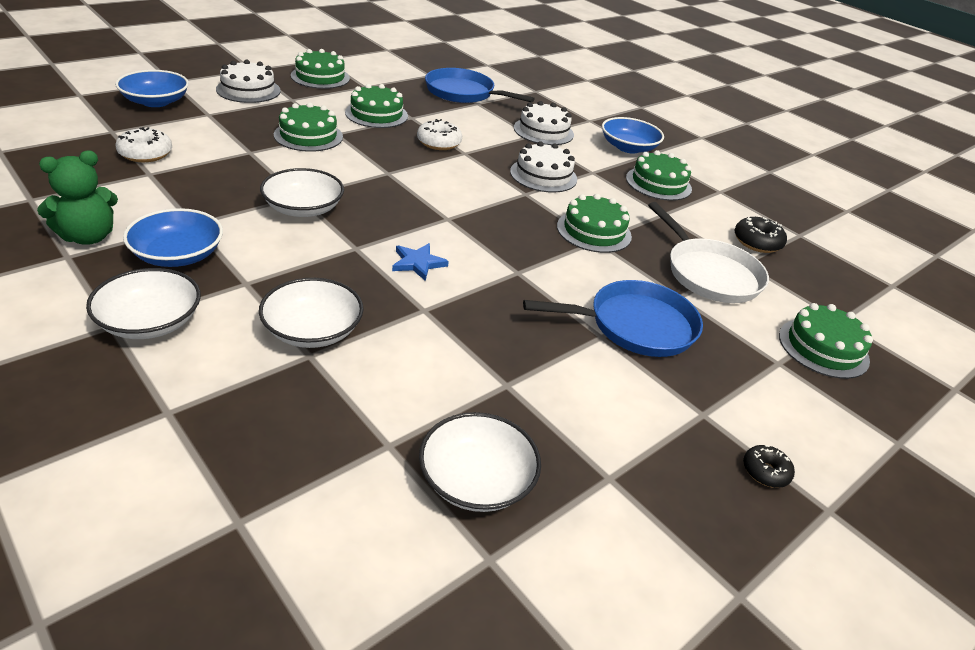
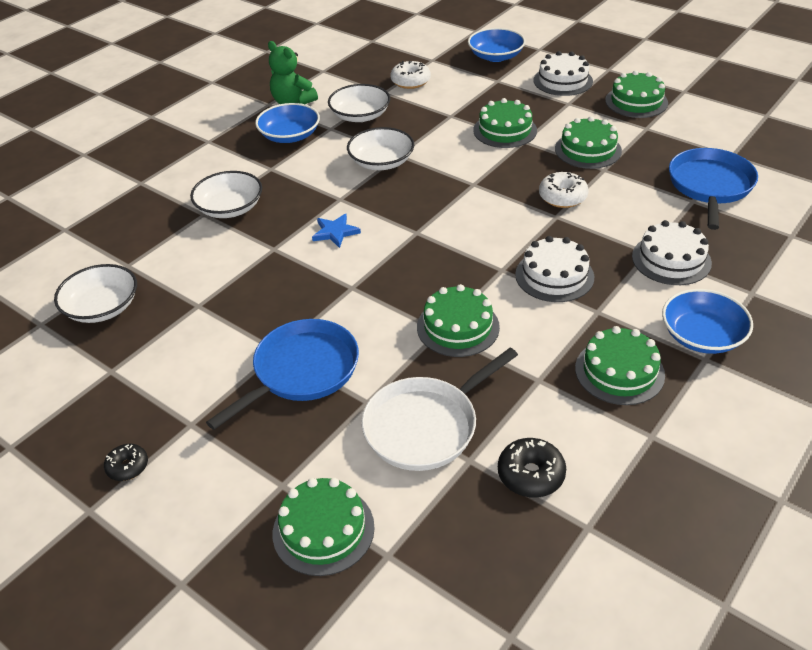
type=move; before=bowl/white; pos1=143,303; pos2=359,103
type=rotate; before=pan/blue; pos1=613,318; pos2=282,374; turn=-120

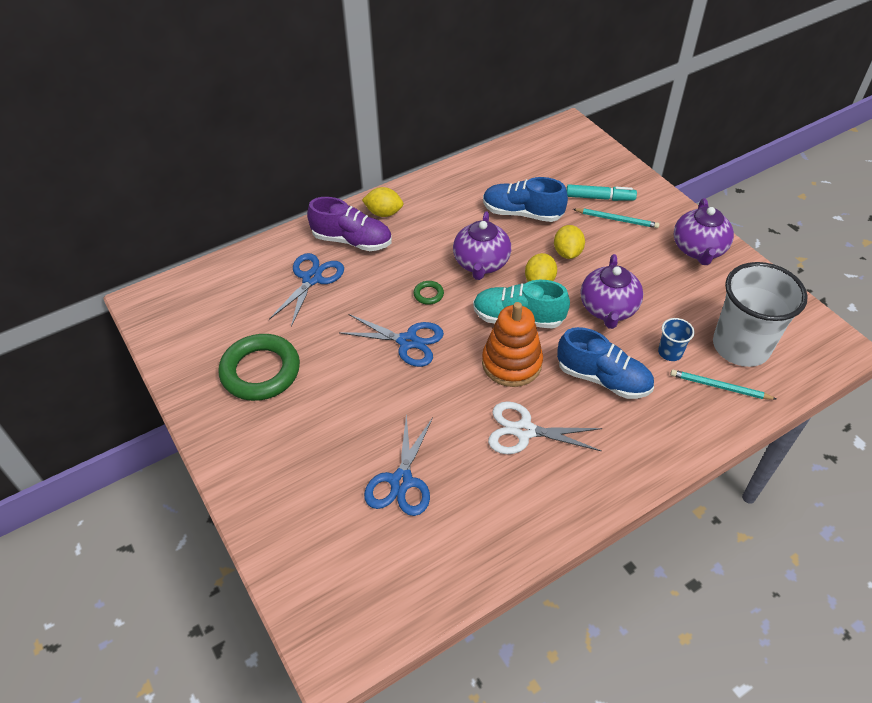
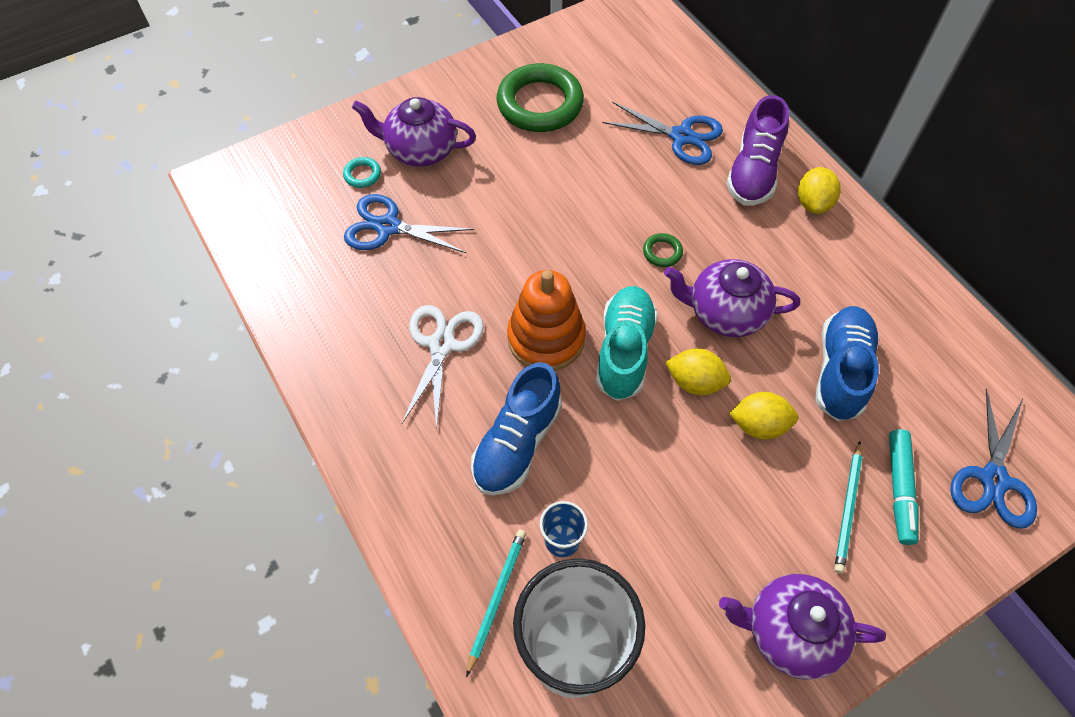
type=insert; after=torus/aqua; pos2=362,172
type=move; before=pair of scissors/blue; pos1=391,340; pos2=993,459
type=move; before=tea pot/violet; pos1=612,291; pos2=414,132

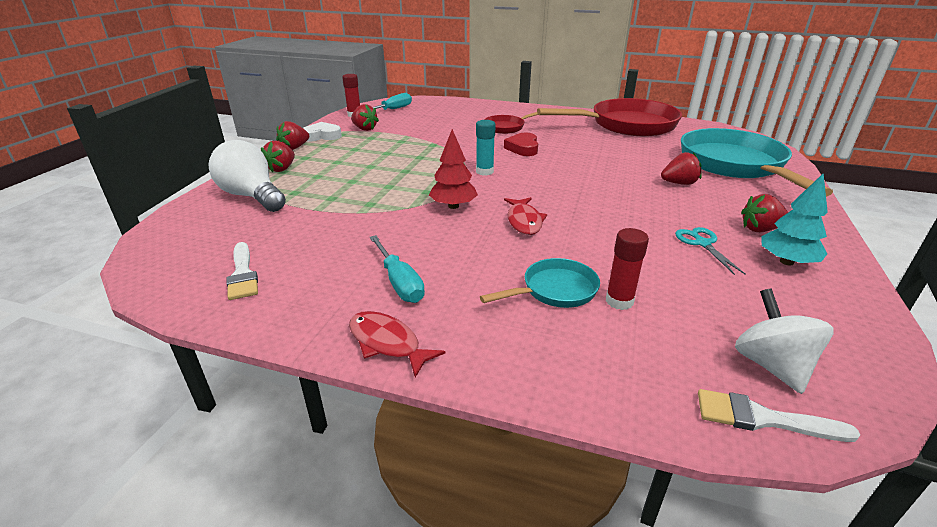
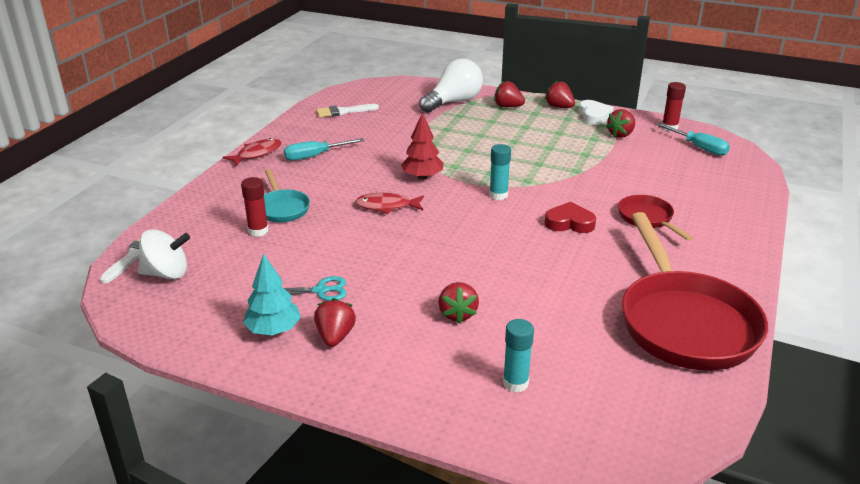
type=replace; before=pan/aqua; after=glue stick/aqua; pos1=757,162; pos2=518,355

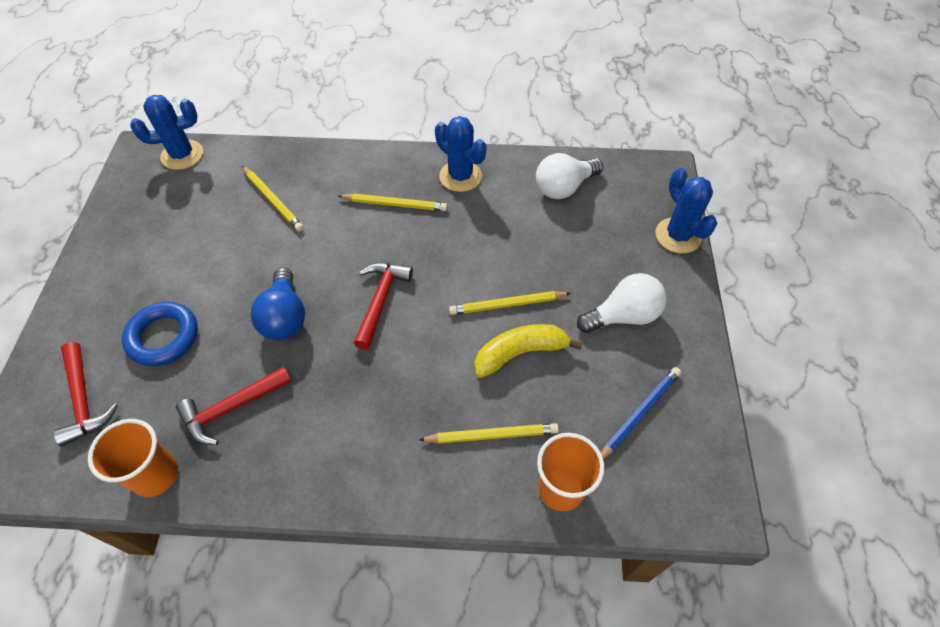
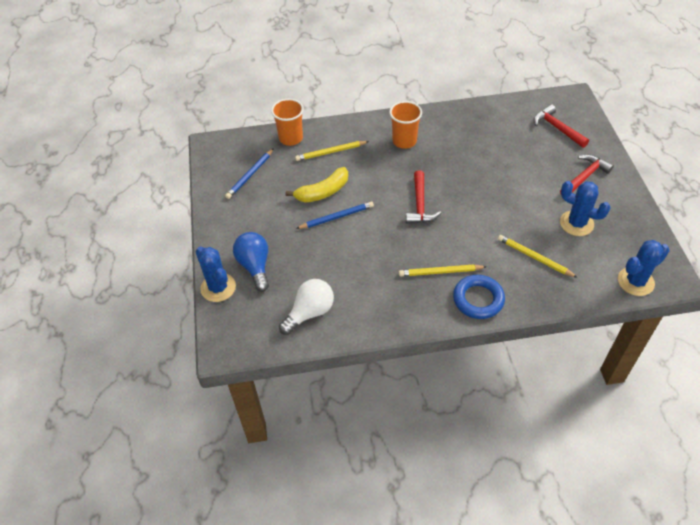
type=delete; before=lightbulb/white; pos1=622,303
type=move; before=tumbler/orange-coloured; pos1=133,458; pos2=405,125
type=move; before=torus/blue; pos1=160,334; pos2=479,297
type=move; before=hammer/red; pos1=234,405; pos2=587,174
type=move; before=lightbulb/blue; pos1=277,303; pos2=251,262
type=move; before=prickly plant/blue; pos1=461,154; pos2=585,208
type=recolor; before=lead pencil/yellow; after=lead pencil/blue; pos1=510,303; pos2=335,215

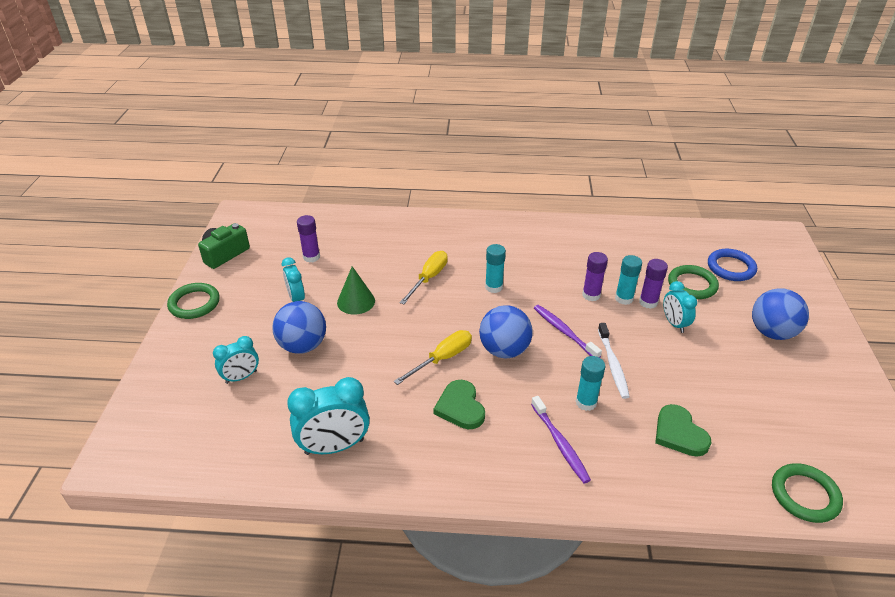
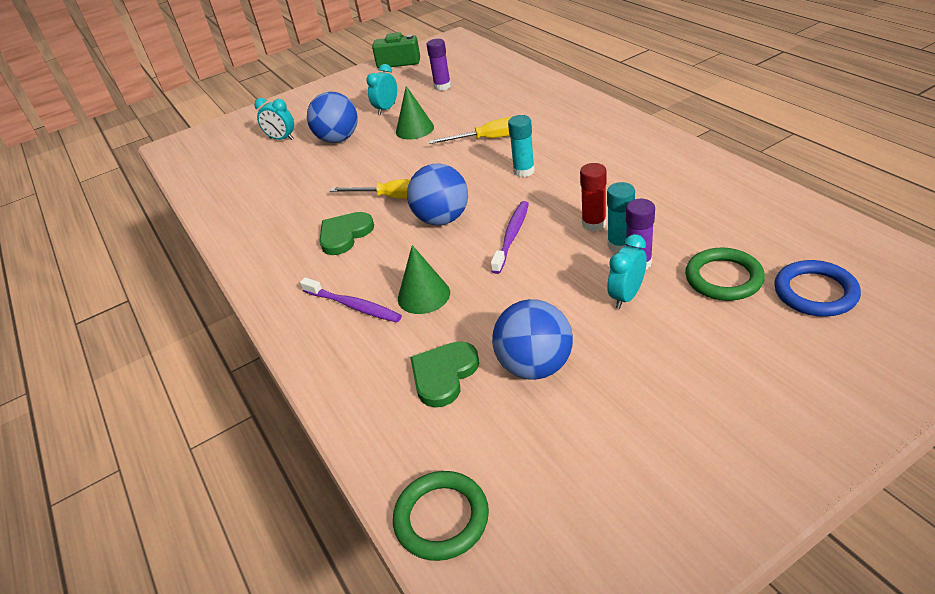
type=delete; before=torus/emerald; pos1=193,301
type=delete; before=alarm clock/aqua; pos1=328,416
type=delete; before=dental brush/white; pos1=614,361
type=move; before=ball/blue; pos1=780,314; pos2=532,339
type=replace; before=glue stick/aqua; after=cone/emerald; pos1=591,383; pos2=424,279
type=recolor; before=glue stick/violet; after=glue stick/red; pos1=595,276; pos2=593,197
type=rotate; before=dental brush/violet; pos1=561,439; pos2=351,300; turn=-90

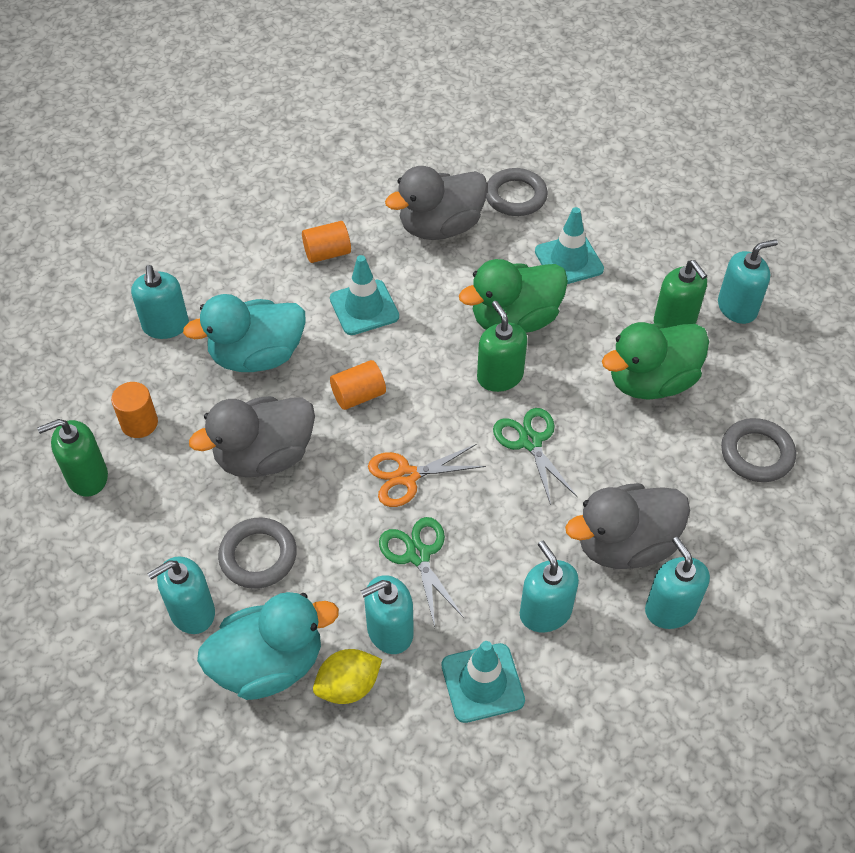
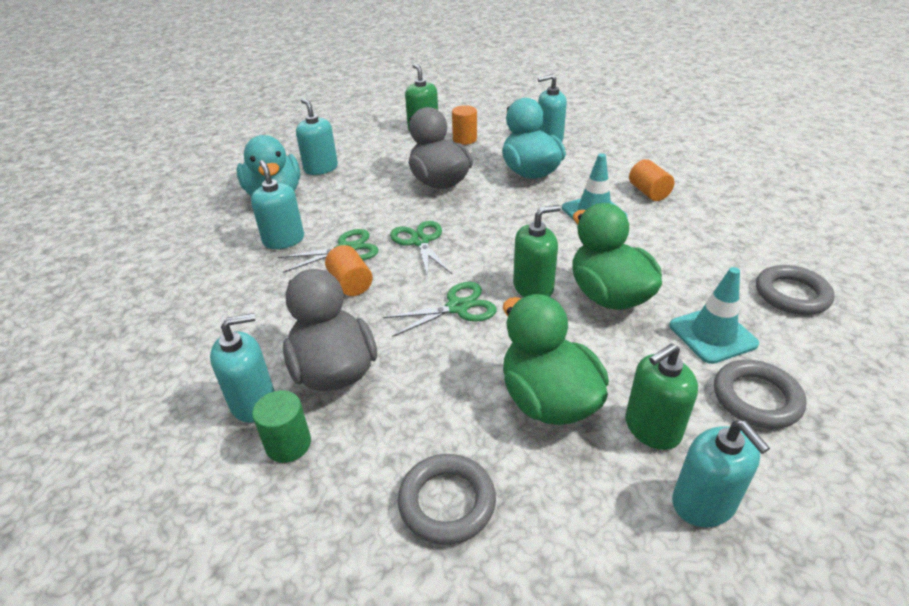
type=delete; before=toy lemon/yellow; pos1=347,676
type=delete; before=duck/gray; pos1=436,203
type=delete; before=safety cone/aqua; pos1=483,682
type=delete; before=soap pump/aqua; pos1=549,586
type=insert; after=solid cylinder/emerald; pos2=281,426
type=move; before=torus/gray; pos1=257,553; pos2=760,394
type=move; before=solid cylinder/orange-coloured; pos1=358,385; pos2=349,270
type=recolor; before=pair of scissors/orange-coloured; after=pair of scissors/emerald; pos1=427,475; pos2=421,250

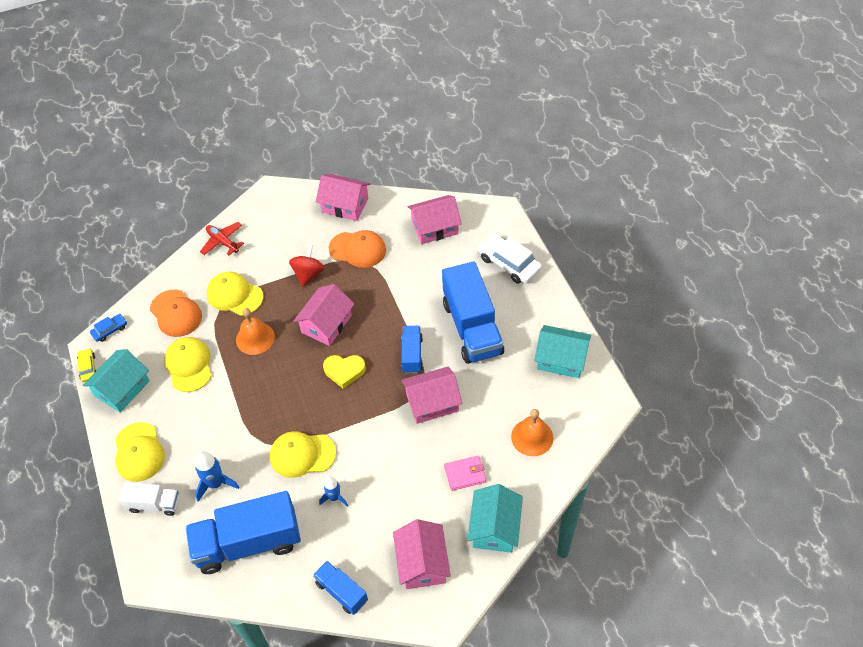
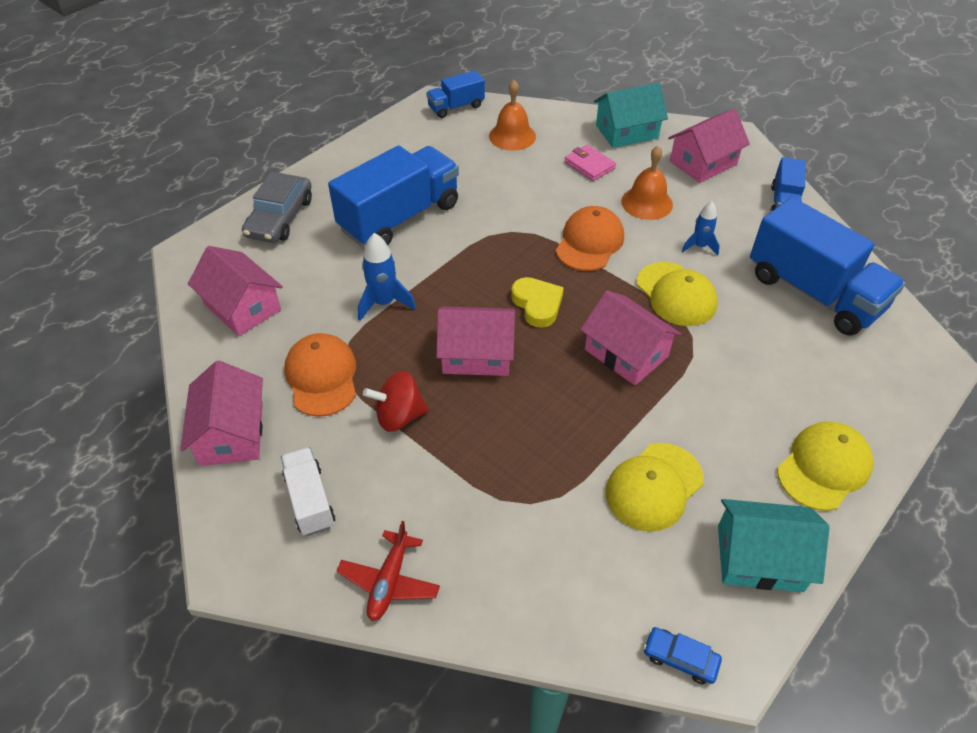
type=delete; before=automobile/yellow; pos1=86,365
type=delete; before=cap/yellow; pos1=235,294
type=delete; before=toy house/aqua; pos1=562,351
type=move; before=lorry/white; pos1=149,499; pos2=308,491
type=move; before=cap/orange-coloured; pos1=176,313; pos2=590,238
type=move; before=rocket/blue; pos1=217,476; pos2=387,277
type=move; before=school bell/orange-coloured; pos1=255,331; pos2=647,183
type=move; before=lorry/blue; pos1=412,350; pos2=455,94
type=move; before=toy house/rose-pink; pos1=431,395; pos2=630,338
type=recolor; before=automobile/white; after=automobile/gray; pos1=510,258; pos2=277,207

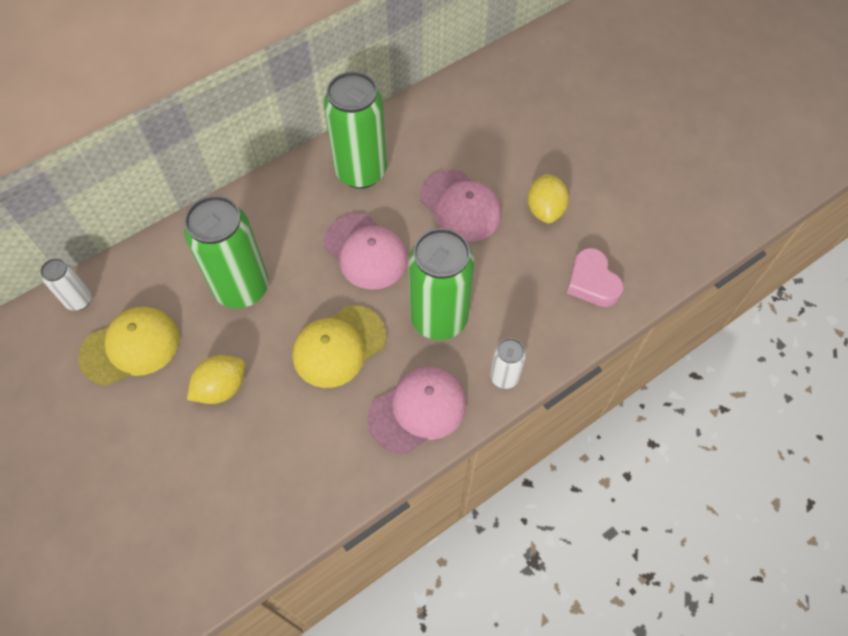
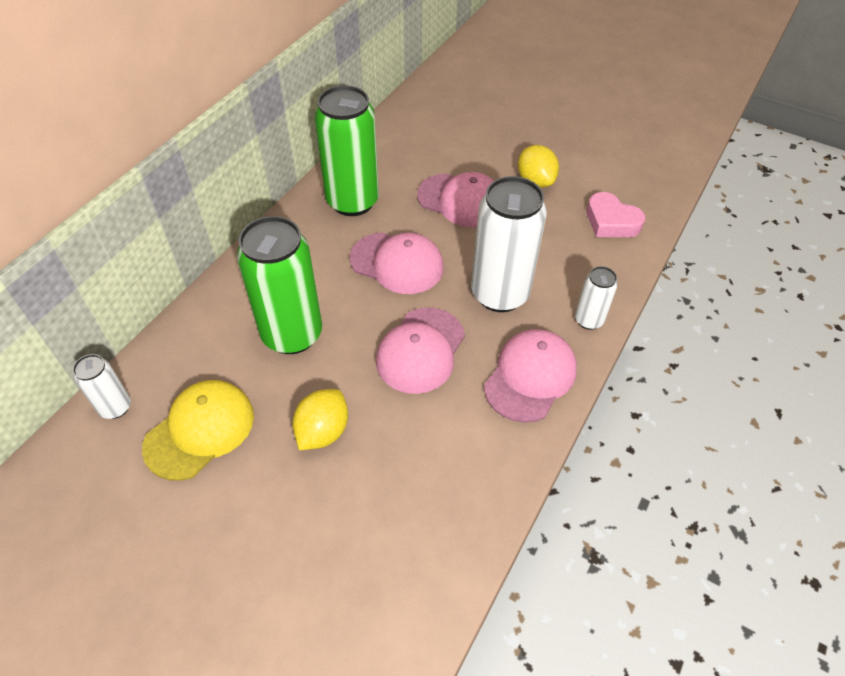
type=recolor; before=cap/yellow; after=cap/rose-pink; pos1=339,346; pos2=420,351
type=recolor; before=can/emerald; after=can/white; pos1=441,284; pos2=509,244

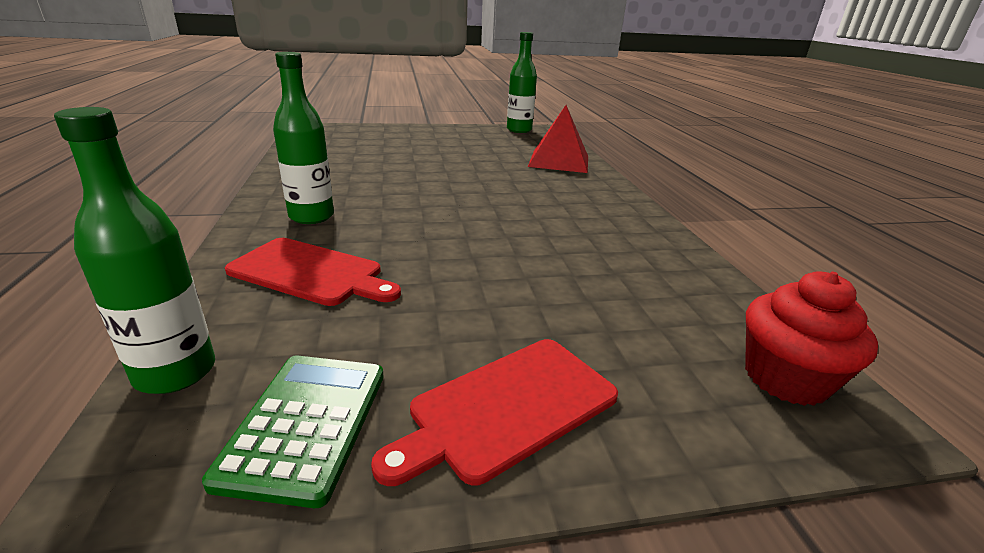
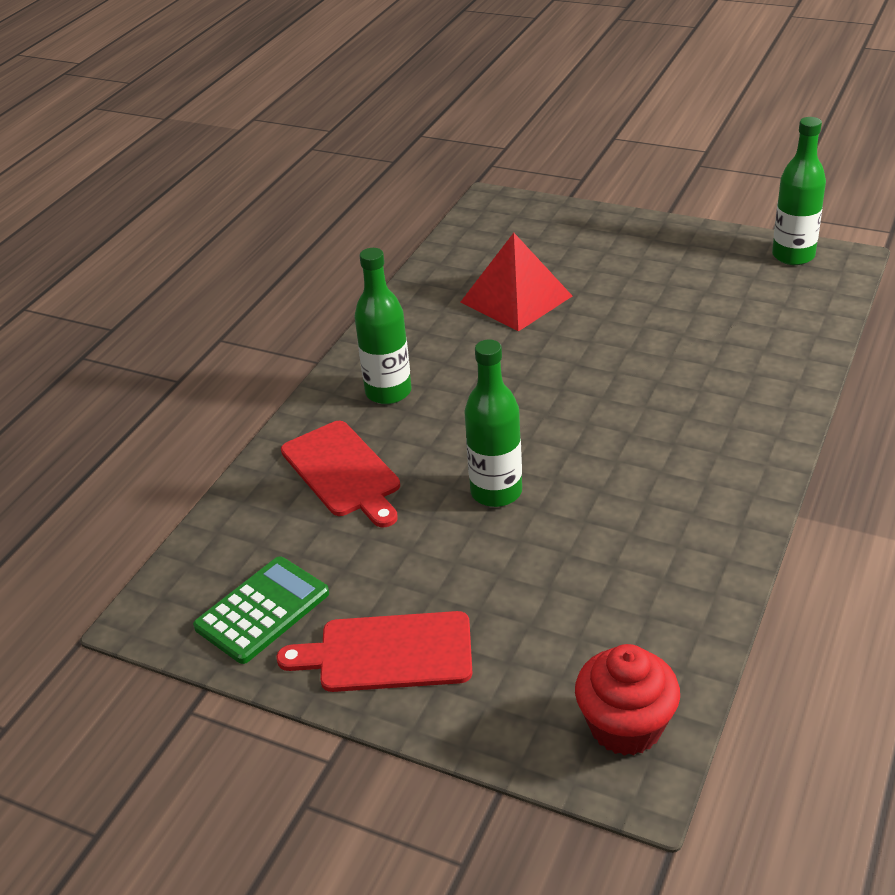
type=move; before=flask/emerald; pos1=134,250; pos2=493,423
type=move; before=pyramid shape/red; pos1=558,139; pos2=516,282

